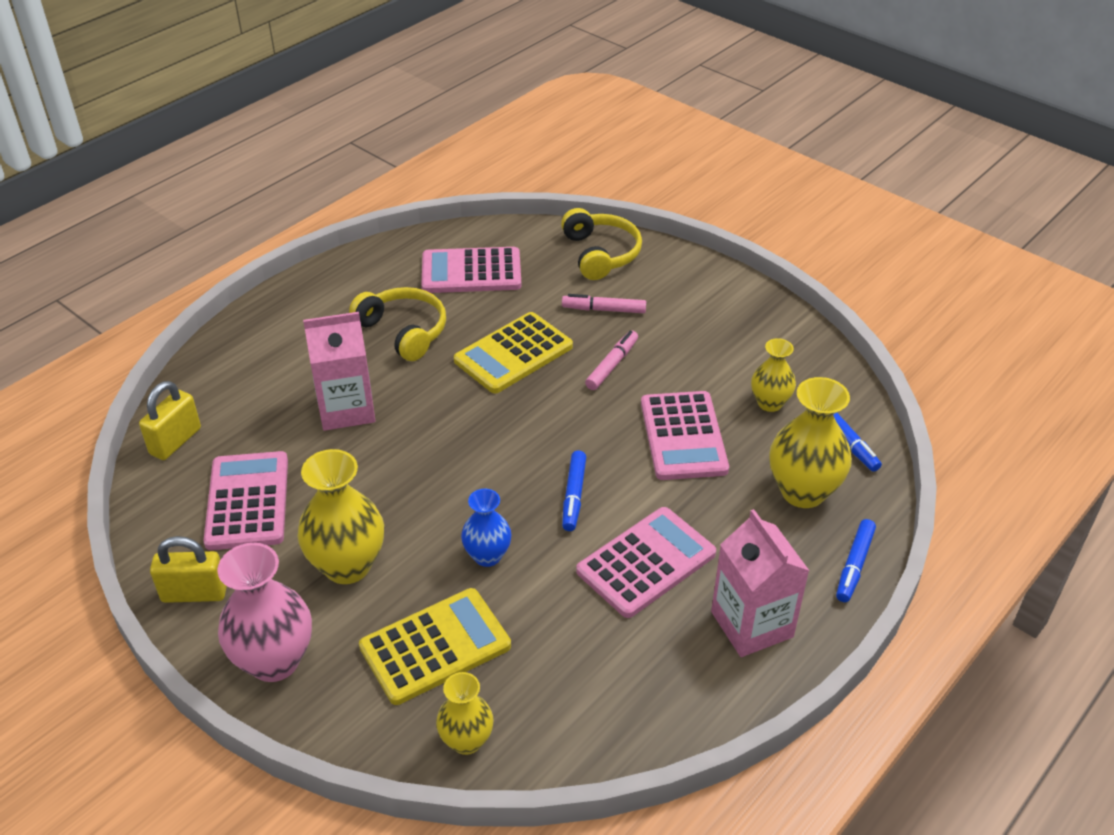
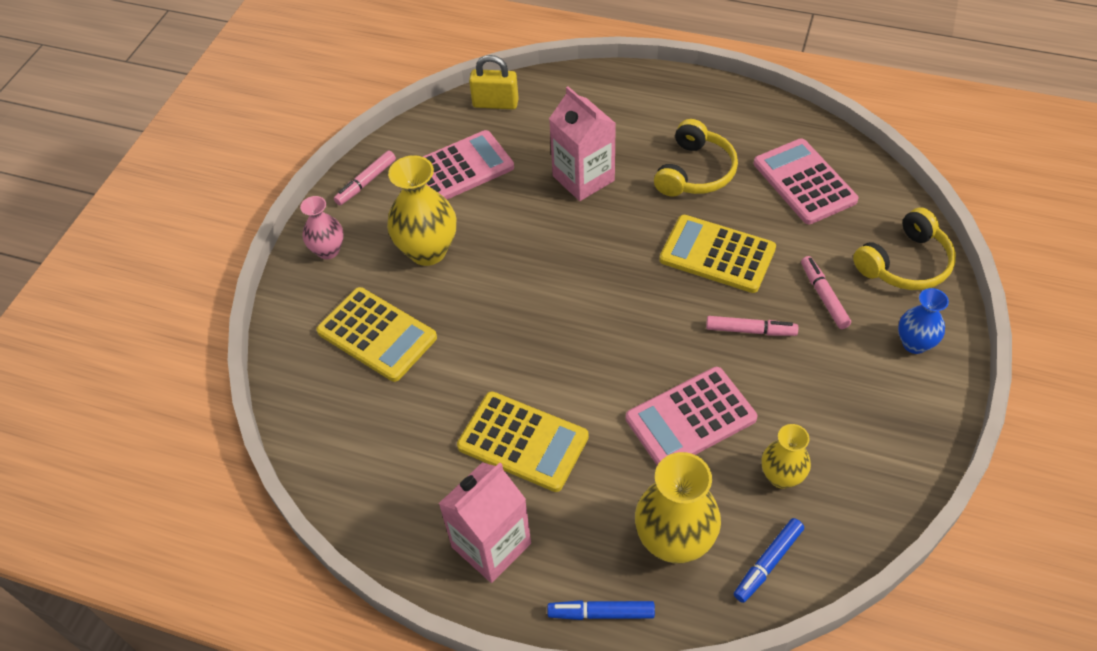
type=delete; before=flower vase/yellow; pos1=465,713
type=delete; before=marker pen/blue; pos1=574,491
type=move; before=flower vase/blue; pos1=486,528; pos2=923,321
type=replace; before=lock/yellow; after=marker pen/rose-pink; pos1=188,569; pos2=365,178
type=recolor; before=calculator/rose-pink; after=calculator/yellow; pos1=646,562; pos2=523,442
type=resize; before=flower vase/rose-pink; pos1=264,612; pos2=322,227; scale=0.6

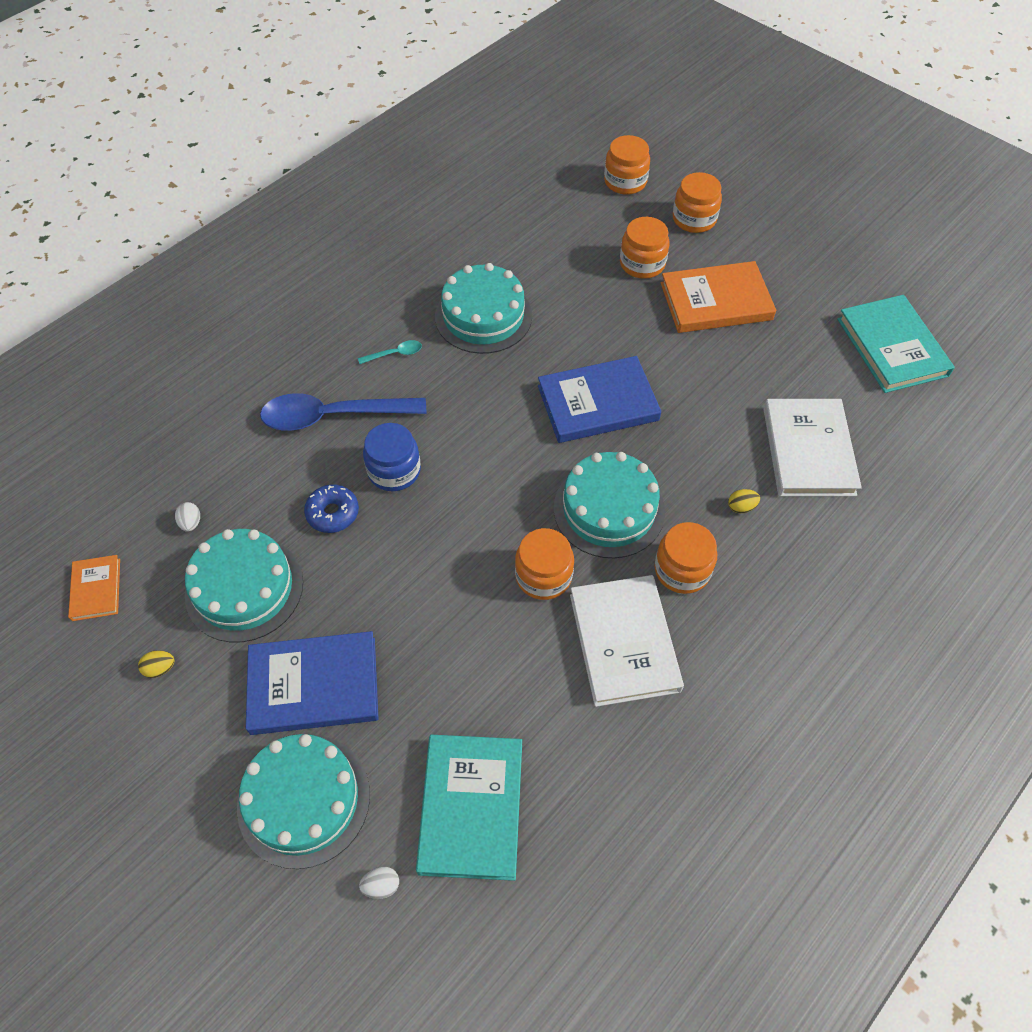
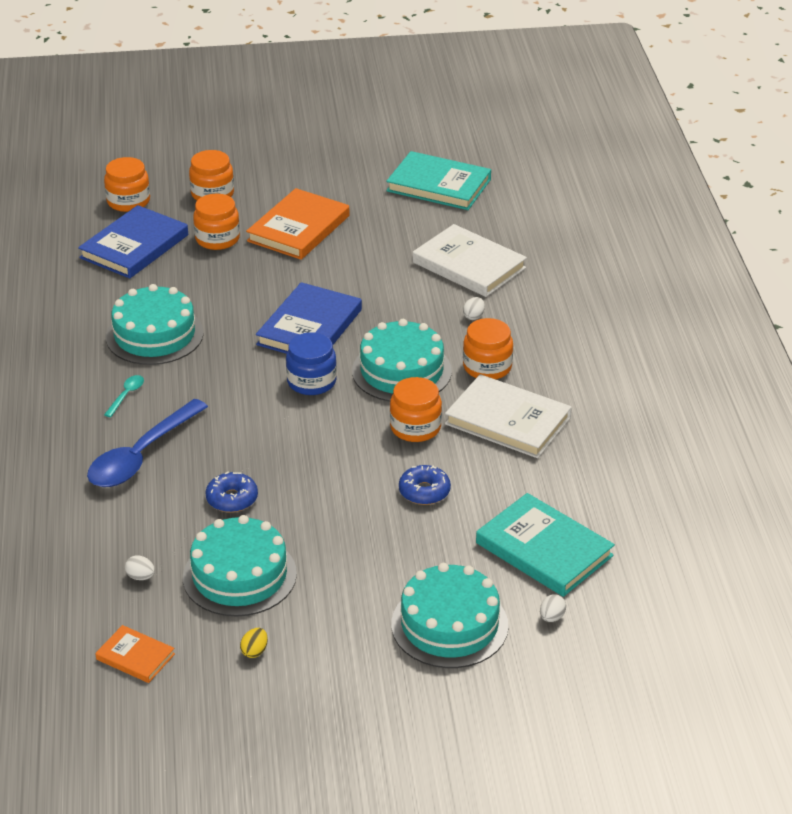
type=insert; after=glazed donut/blue; pos2=425,485
type=move; before=book/blue; pos1=312,683; pos2=133,241
type=move; before=jar/blue; pos1=392,457; pos2=311,363
type=recolor; before=toy egg/yellow; after=toy egg/white; pos1=744,501; pos2=474,308

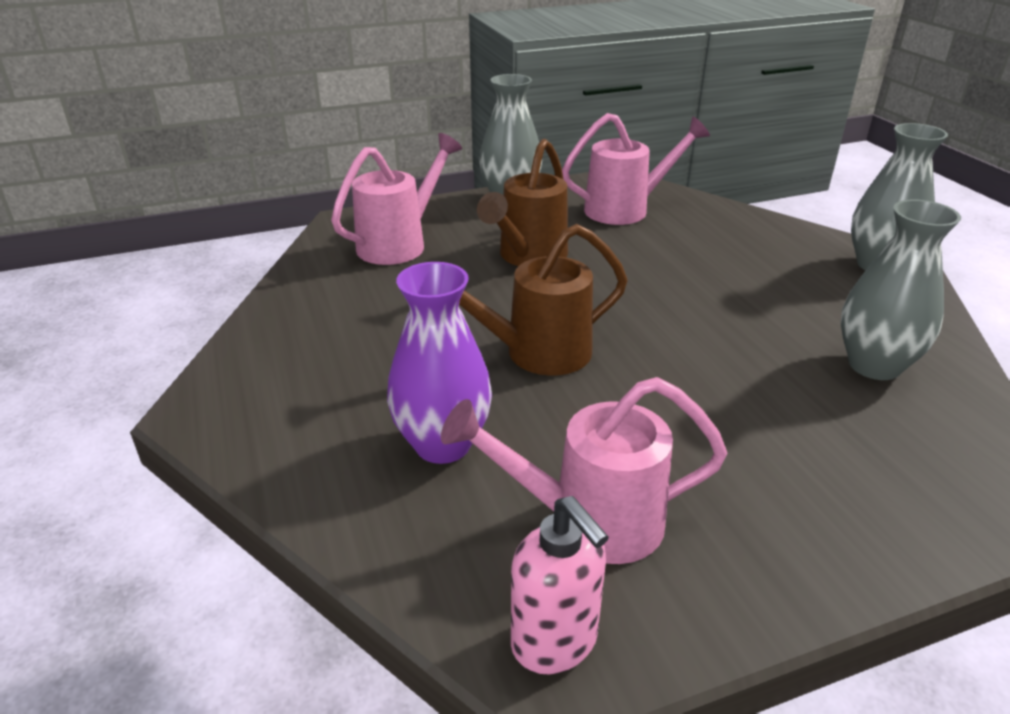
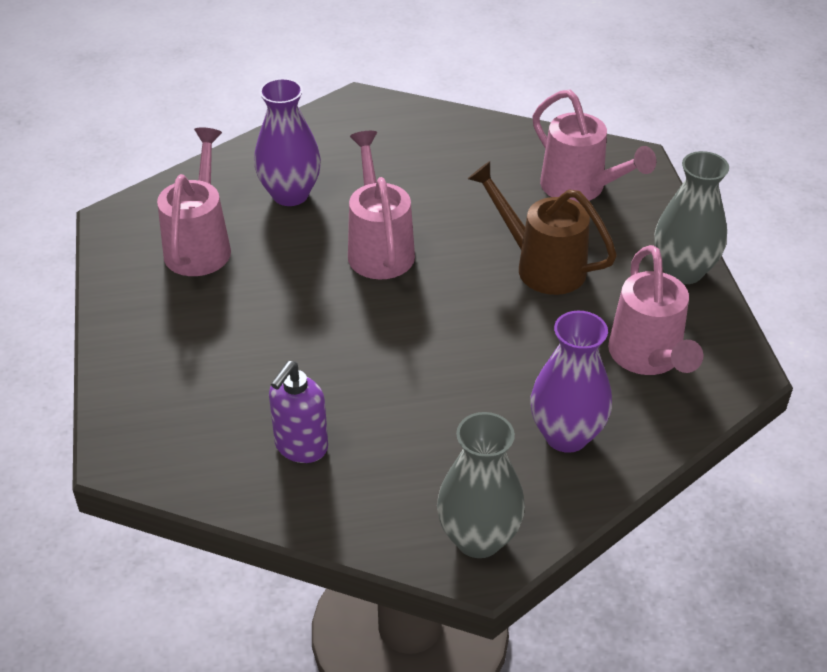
type=delete; before=soap pump/rose-pink; pos1=560,585
type=insert; after=flower vase/violet; pos2=571,382
type=replace; before=flower vase/gray; after=soap pump/violet; pos1=901,290; pos2=298,412
type=recolor; before=sprinkling can/dark brown; after=sprinkling can/rose-pink; pos1=543,300; pos2=381,205

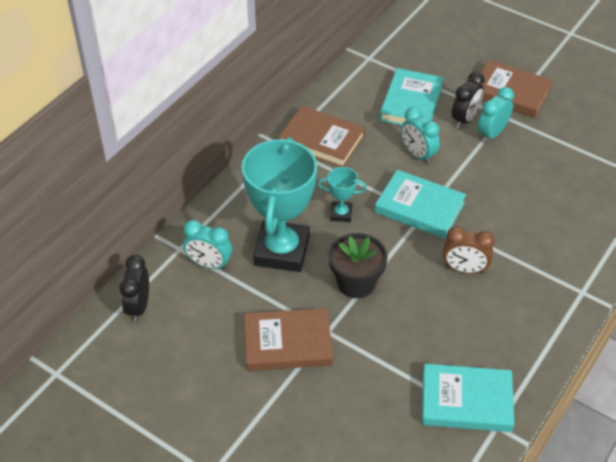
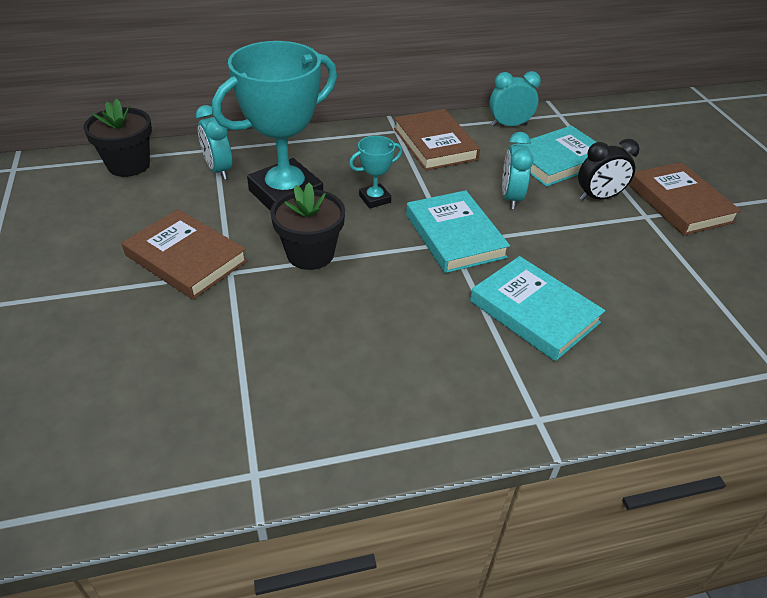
type=delete; before=alarm clock/dark brown; pos1=469,250
type=move; before=book/aqua; pos1=468,398; pos2=537,308
type=move; before=alarm clock/aqua; pos1=496,115; pos2=515,98
type=replace; before=alarm clock/ebony; after=potted plant/ebony; pos1=134,288; pos2=117,137
type=rotate; before=prize cup/aqua; pos1=342,194; pos2=376,172; turn=-75

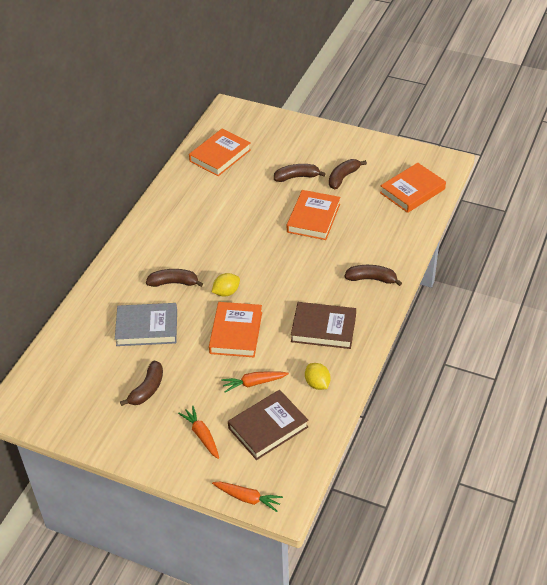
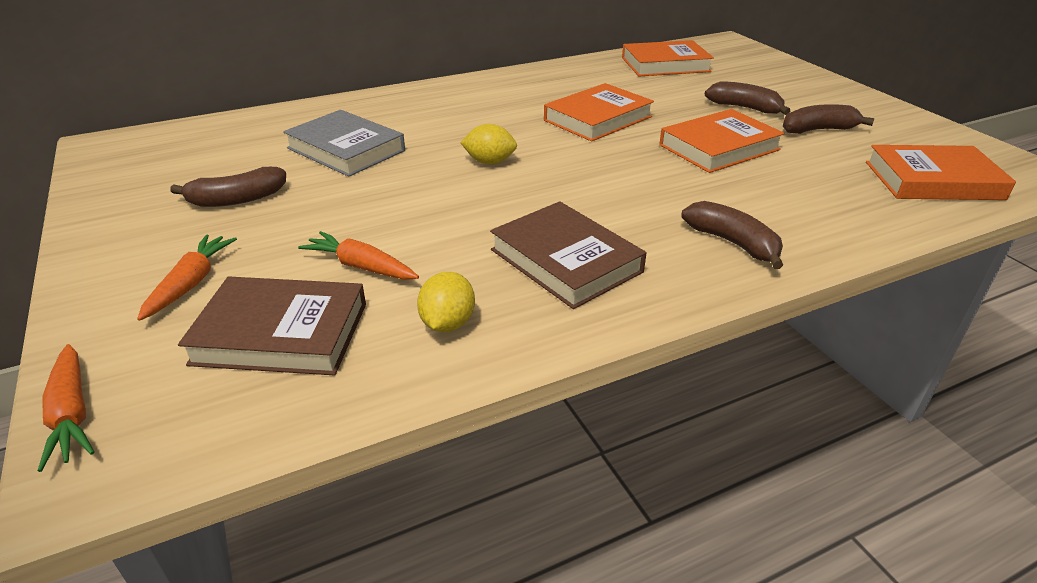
type=delete; before=banana/dark brown; pos1=174,278
type=move; before=book/orange-coloured; pos1=235,329; pos2=599,112

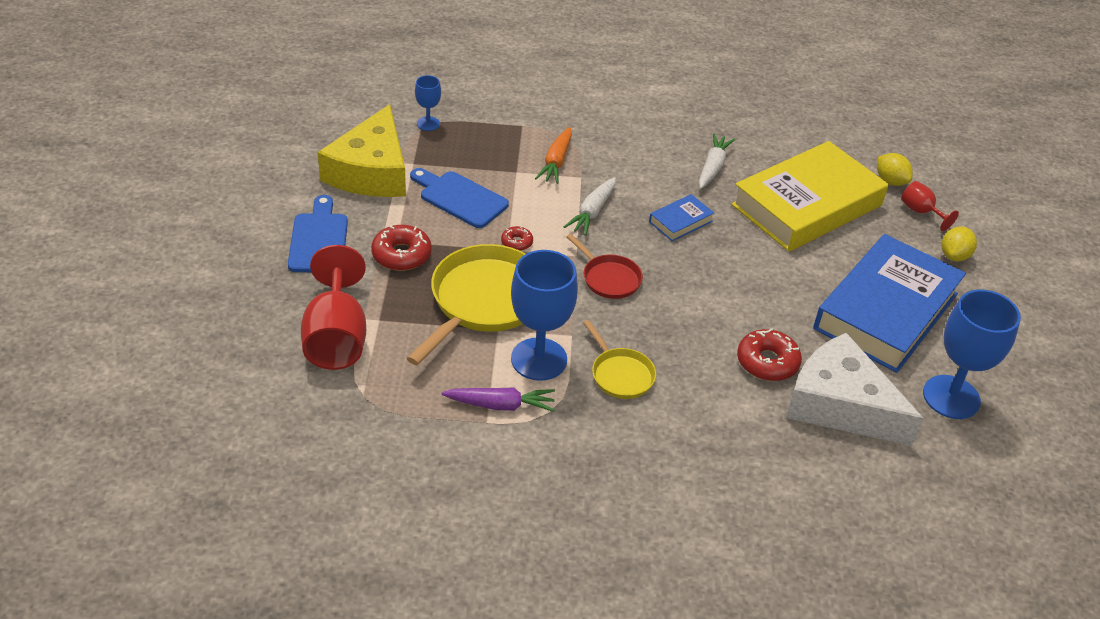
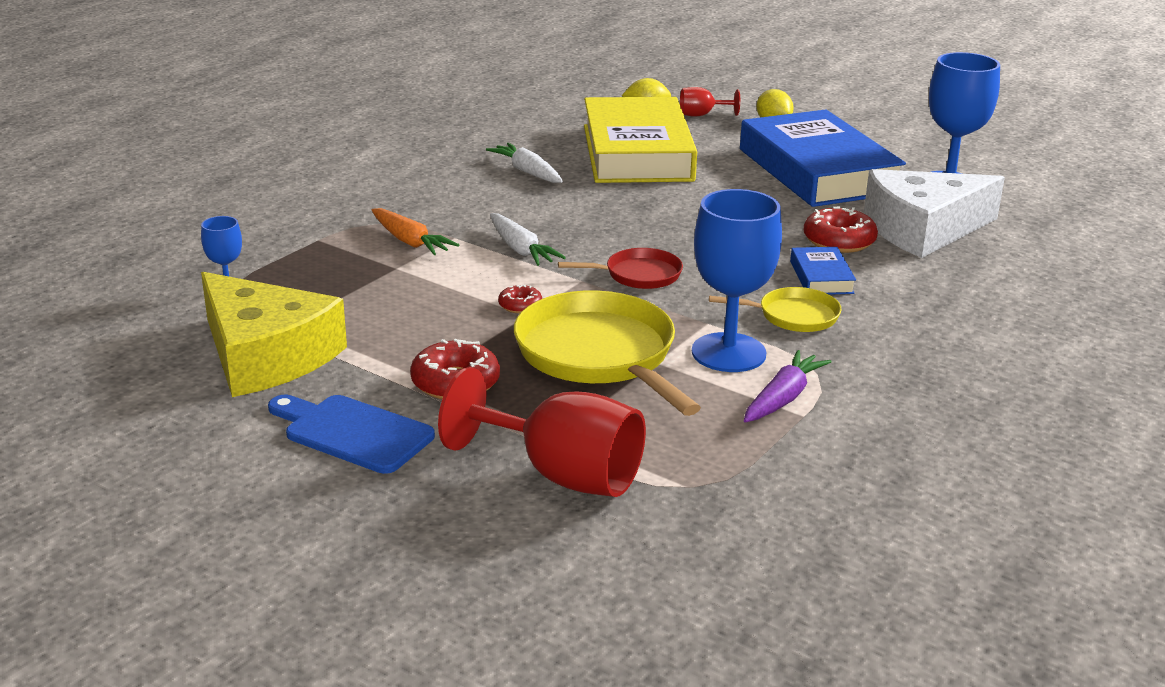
type=delete; before=chopping board/blue; pos1=459,198
type=move; before=book/blue; pos1=681,217; pos2=823,271

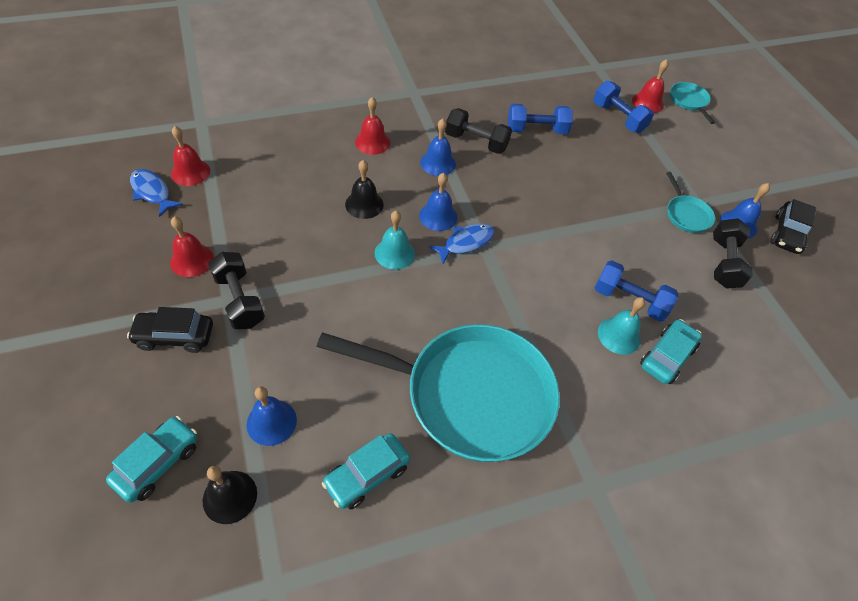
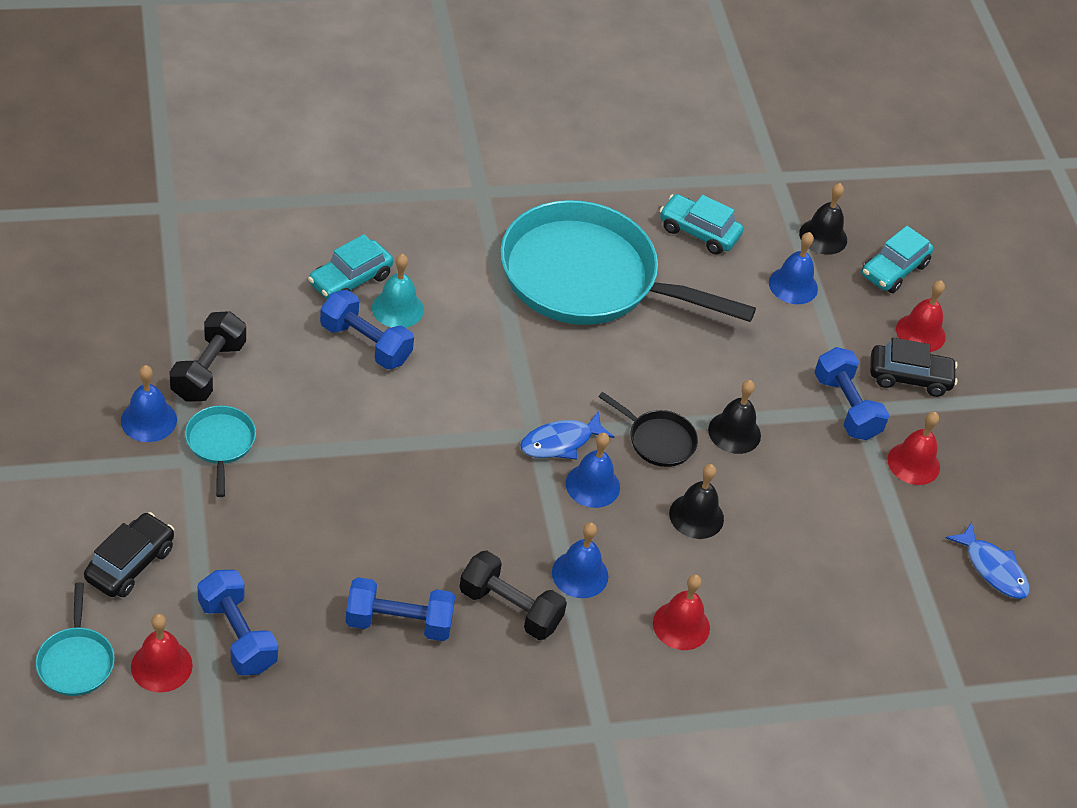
type=insert; after=school bell/ebony; pos2=734,417
type=move; before=school bell/red; pos1=190,156; pos2=921,316
type=move; before=automobile/ebony; pos1=793,226; pos2=129,554
type=replace; before=school bell/aqua; after=pan/ebony; pos1=395,240; pos2=648,429
type=recolor; before=free weight/ebony; after=free weight/blue; pos1=236,290; pos2=851,393
type=rotate; before=automobile/aqua; pos1=366,471; pos2=701,224; turn=-120

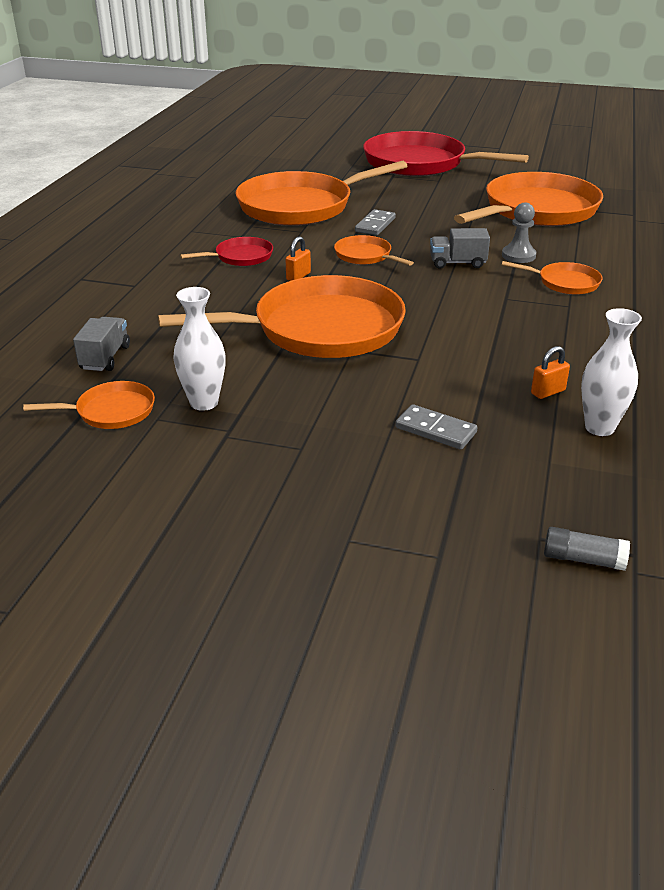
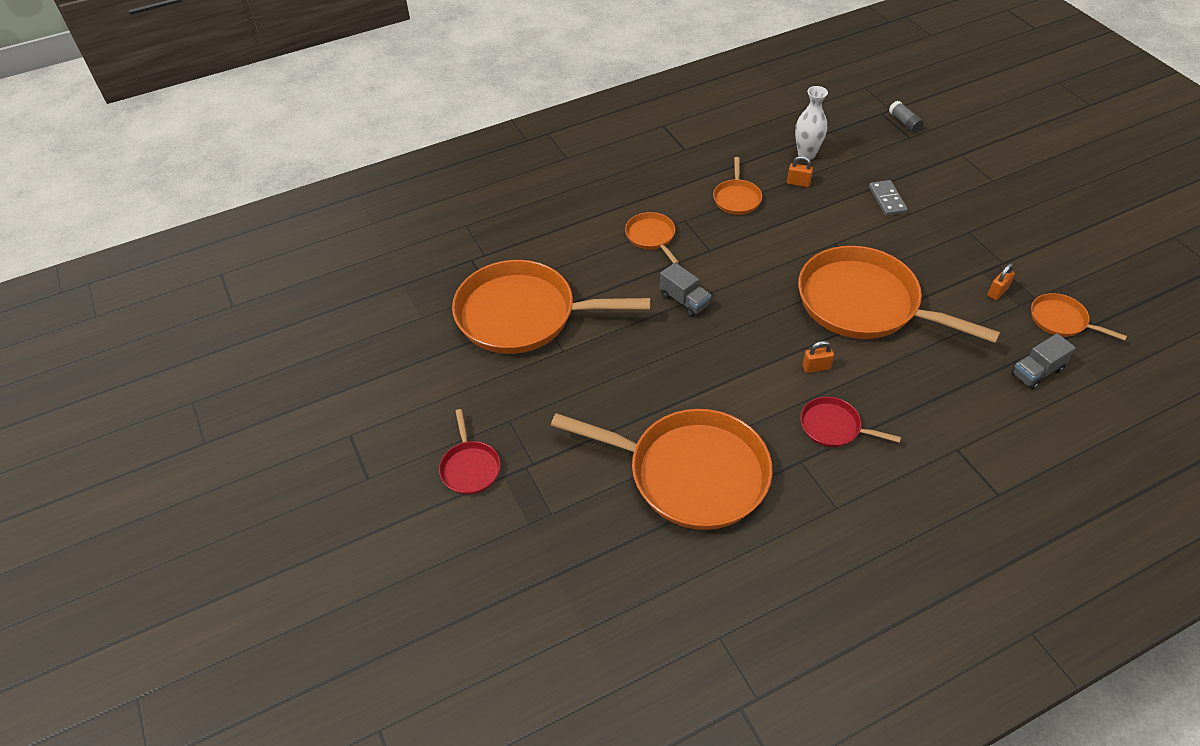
type=delete; before=domino tile/gray; pos1=375,222
type=delete; before=game pawn/gray; pos1=519,232
type=move; before=pan/orange-coloured; pos1=374,250; pos2=737,186
type=replace; before=flower vase/white; after=lock/orange-coloured; pos1=199,349; pos2=1001,281
type=resize; before=pan/red; pos1=446,153; pos2=470,452; scale=0.45

